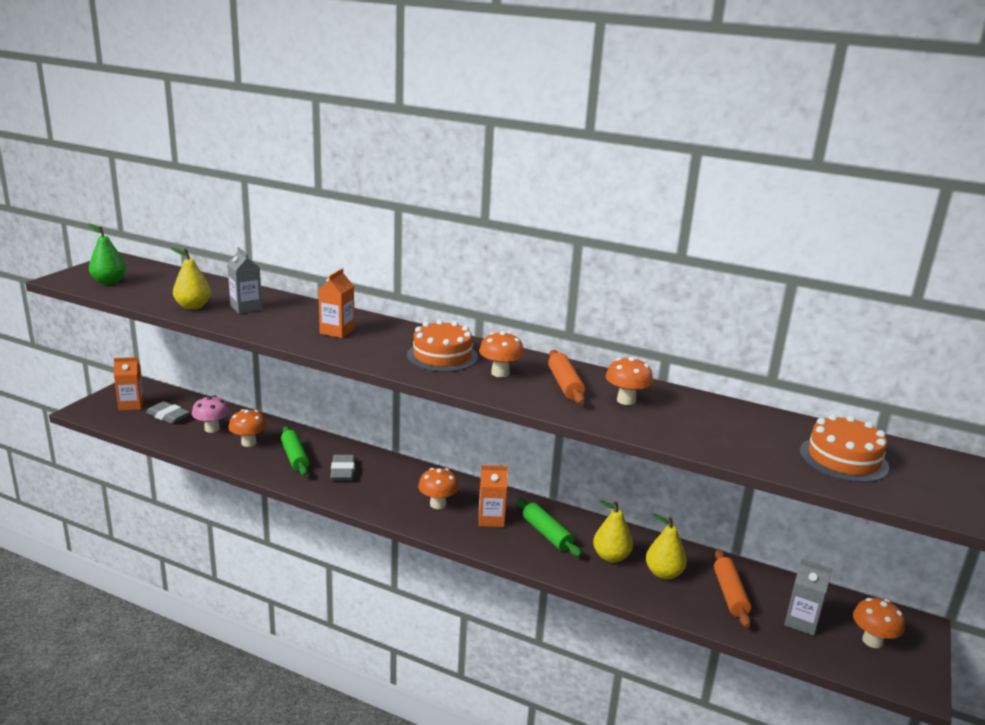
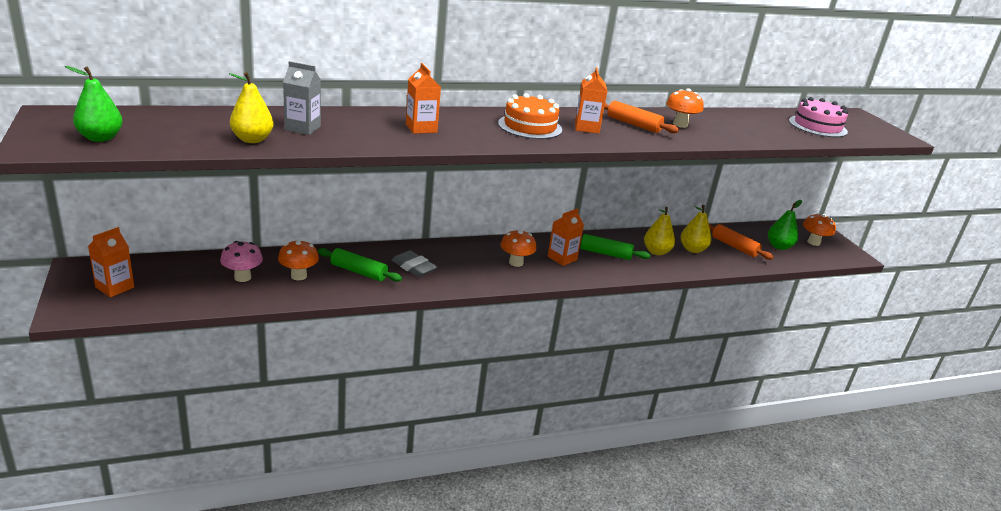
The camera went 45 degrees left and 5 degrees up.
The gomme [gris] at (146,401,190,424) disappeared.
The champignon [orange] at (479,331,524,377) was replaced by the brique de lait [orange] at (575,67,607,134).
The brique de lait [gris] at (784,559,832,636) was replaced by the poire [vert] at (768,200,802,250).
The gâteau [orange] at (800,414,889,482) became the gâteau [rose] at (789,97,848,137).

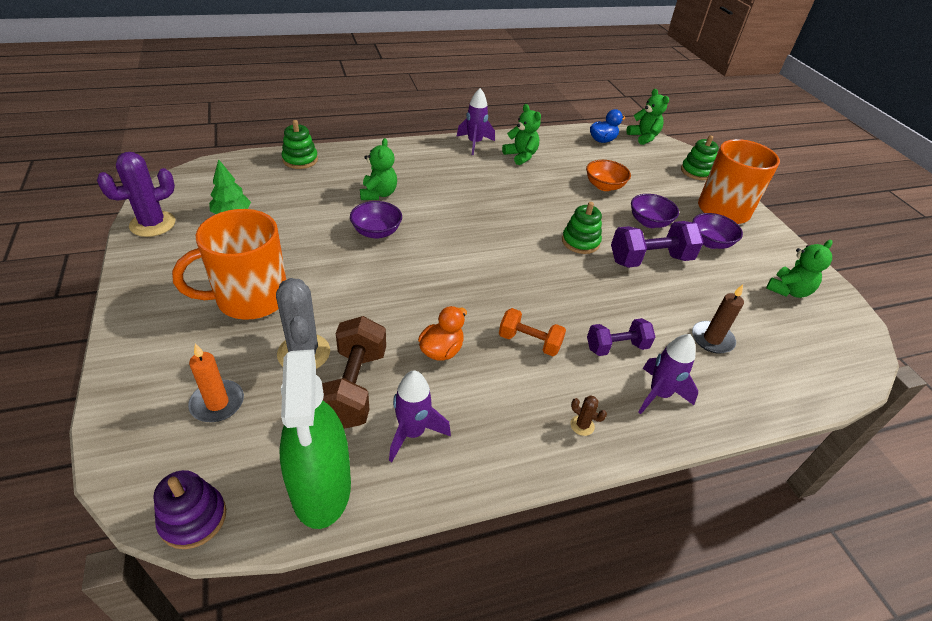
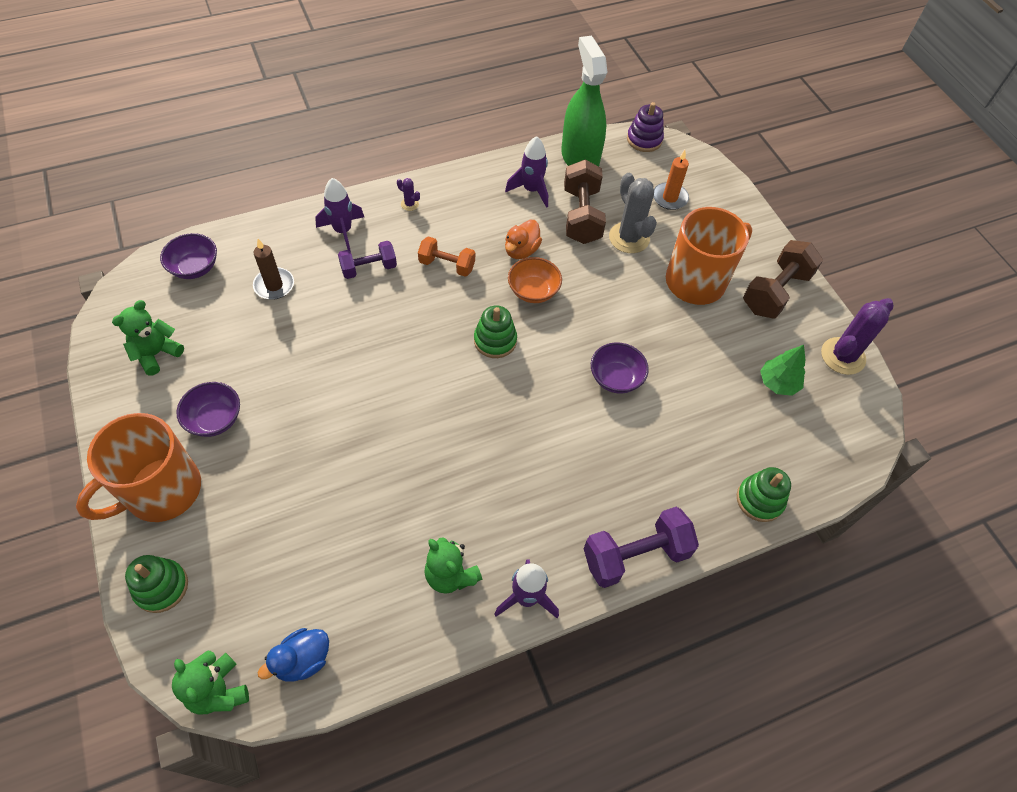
The camera went 175 degrees right and 15 degrees up.
The ours en peluche [vert] at (360,138,397,200) disappeared.
The jouet à empiler [vert] moved from (562,202,602,254) to (474,306,517,358).
The cactus [marron] at (570,395,607,436) became the cactus [violet] at (397,178,420,211).
The bol [orange] moved from (586,160,631,191) to (508,257,562,303).
The haltère [violet] moved from (611,221,704,268) to (584,507,699,588).
The bol [violet] moved from (631,194,679,228) to (160,233,217,279).
The haltère [marron] at (743,240,823,319) appeared.

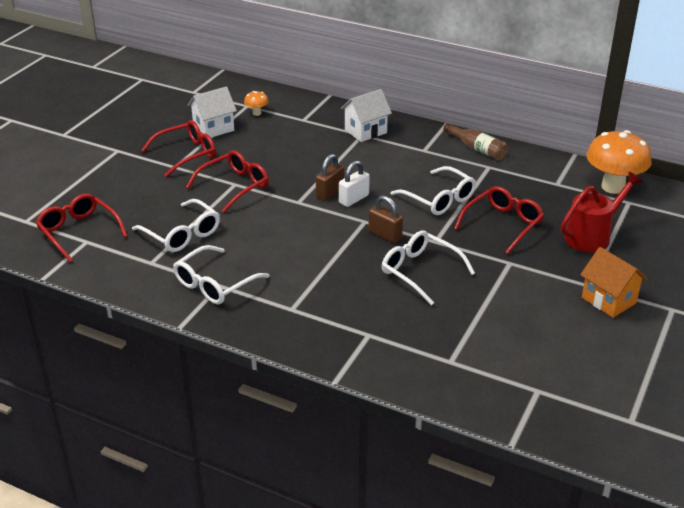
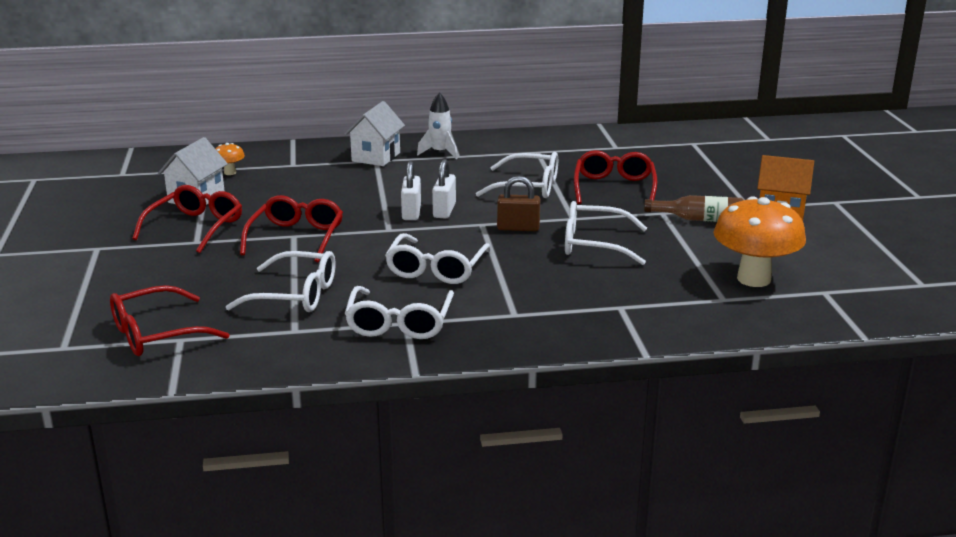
The camera went 35 degrees left and 10 degrees down.
The lunettes [rouge] at (36,194,128,262) turned 45 degrees counterclockwise.
The cadenas [marron] at (316,154,344,201) became the cadenas [blanc] at (401,161,421,220).
The bouteille [marron] moved from (444,123,508,160) to (644,195,743,222).
The arrosoir [rouge] at (561,172,643,253) disappeared.
The champignon [orange] moved from (586,130,652,194) to (713,196,806,287).
The lunettes [blanc] at (385,233,491,284) appeared.
The fusée [blanc] at (417,92,458,159) appeared.

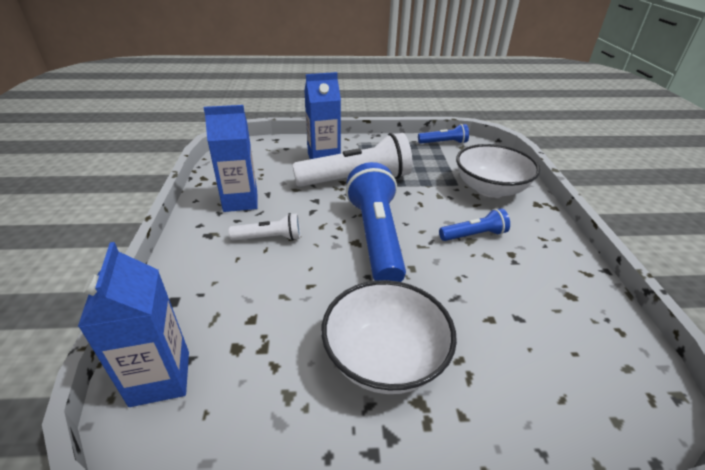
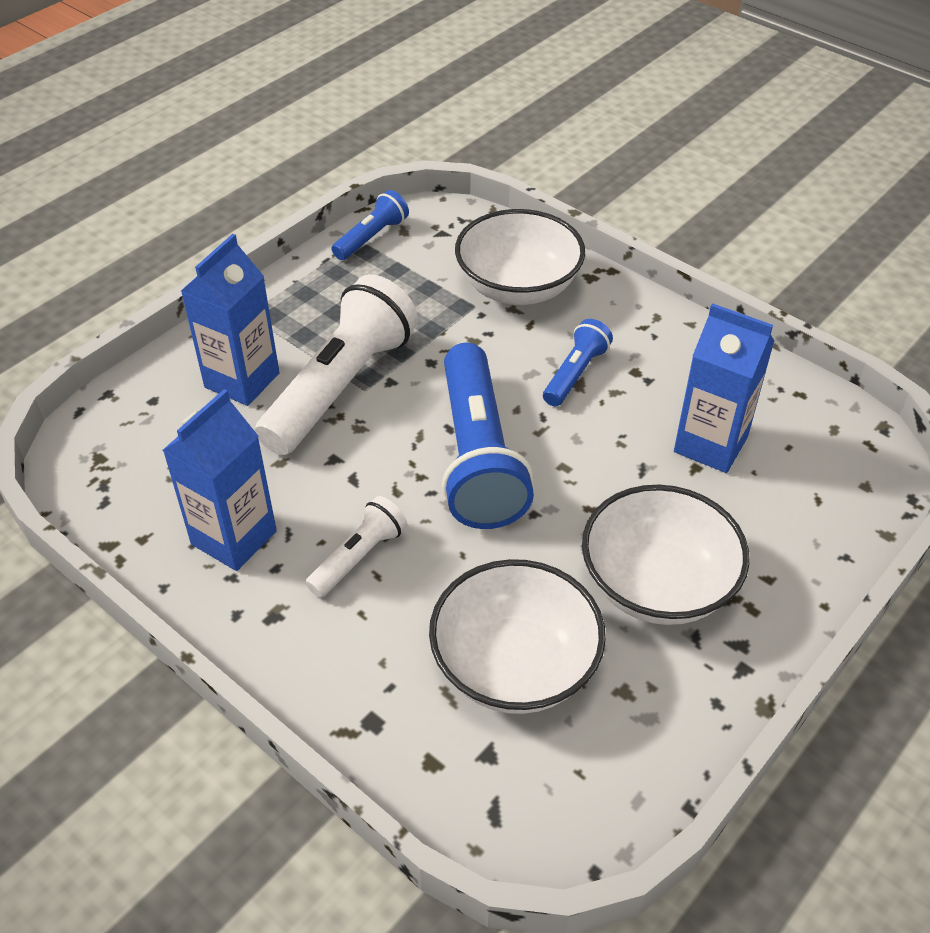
The camera went 45 degrees left and 10 degrees up.
The brique de lait [bleu] moved from (78,242,189,407) to (674,303,774,473).
The lampe de poche [bleu] at (346,162,406,282) turned 135 degrees counterclockwise.
The bol [blanc] at (429,559,606,714) appeared.

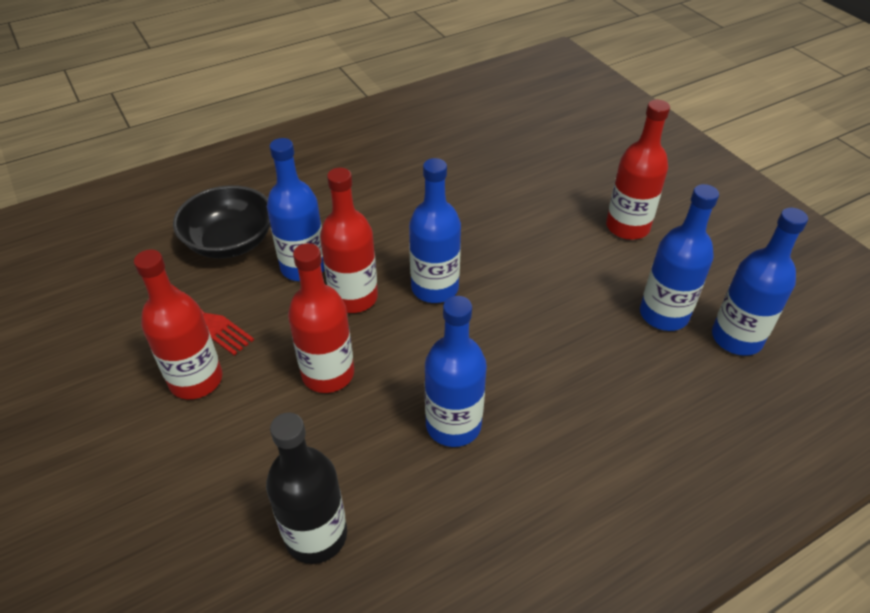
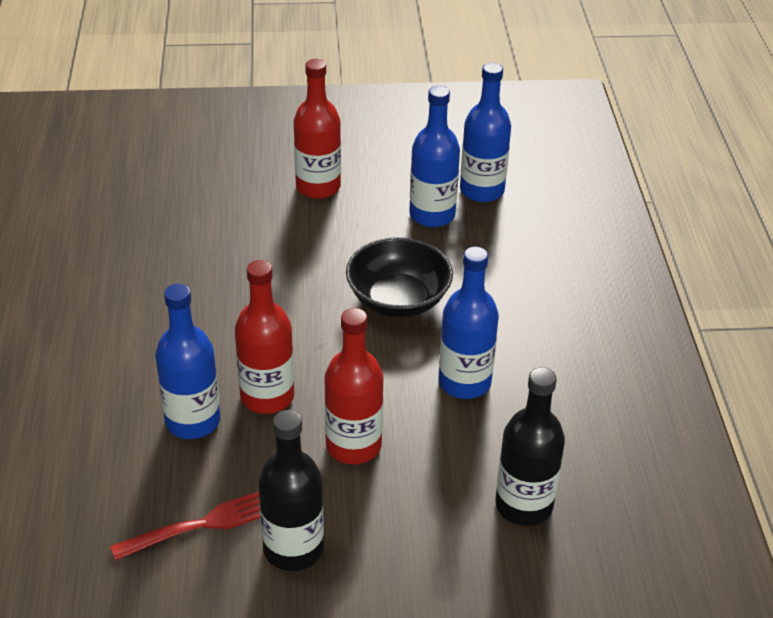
The camera went 65 degrees left and 5 degrees down.
The bouteille [rouge] at (134,250,222,399) became the bouteille [noir] at (258,410,324,571).
The bol [noir] moved from (173,185,270,259) to (346,237,453,317).
The bouteille [bleu] at (409,158,461,303) disappeared.

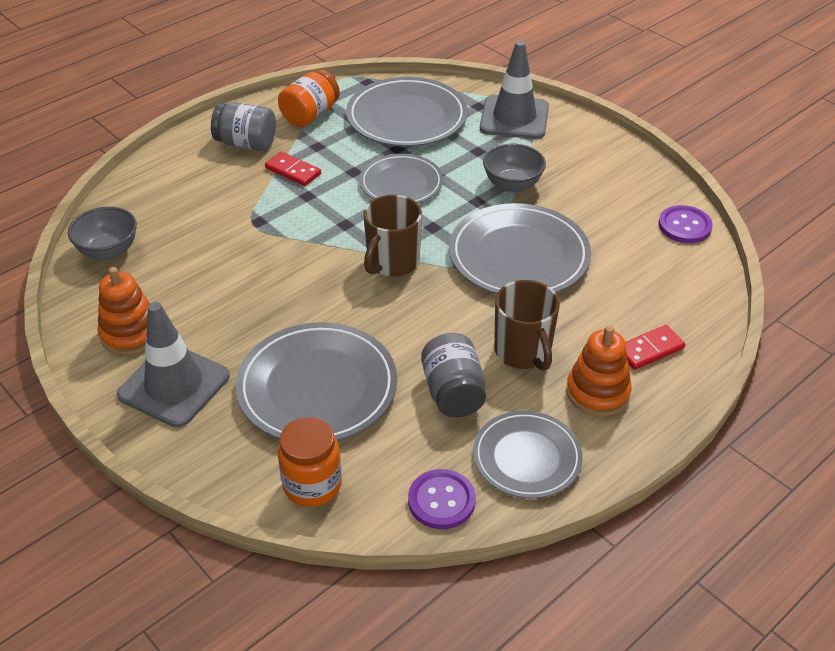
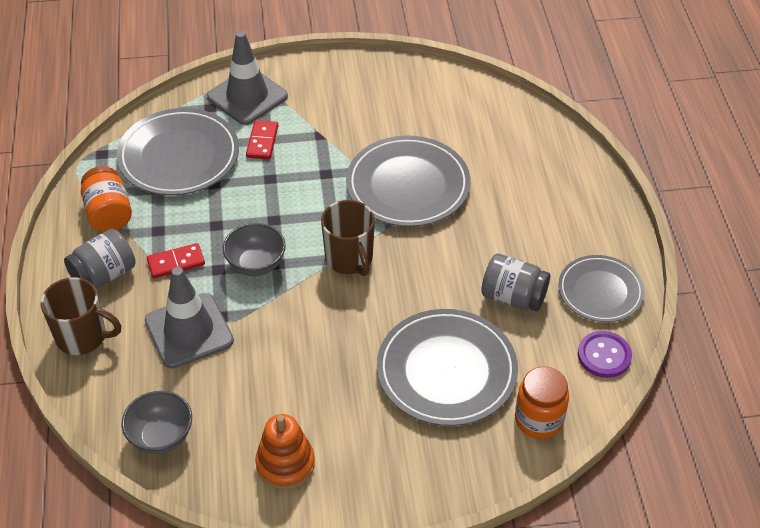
The camera went 55 degrees left and 5 degrees up.
The cône de chantier [gris] moved from (117,302,230,428) to (145,267,234,369).
The assiette [gris] at (360,154,443,203) disappeared.
The bol [gris] moved from (483,144,546,193) to (223,223,286,276).
The tasse [marron] moved from (494,280,560,371) to (41,277,121,355).
The jouet à empiler [orange] at (566,325,632,416) disappeared.
The domino [rouge] moved from (625,325,685,370) to (246,120,278,159).
The bouton [violet] at (658,205,713,243) disappeared.

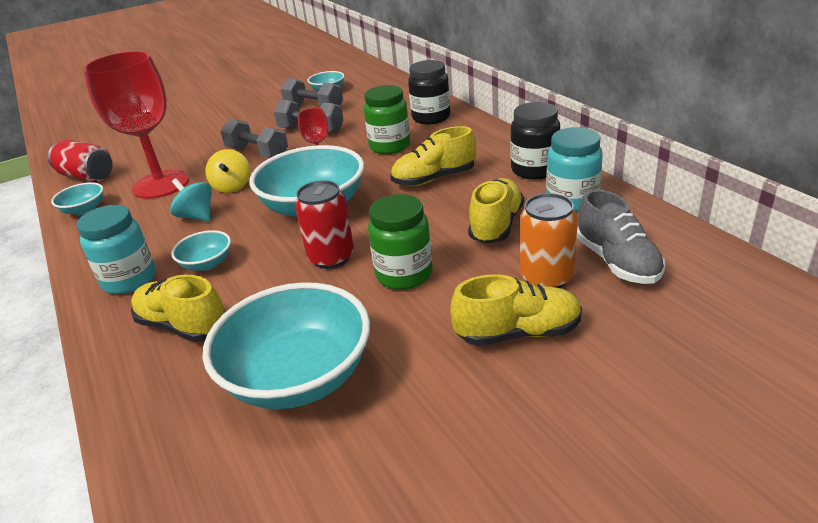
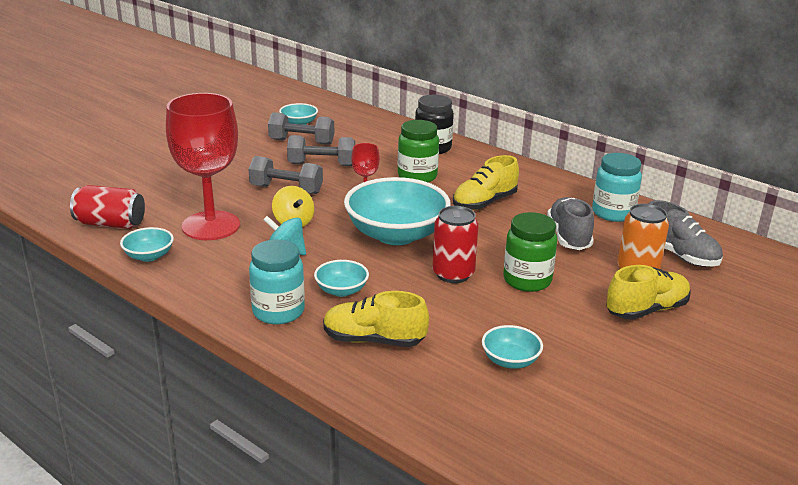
The camera went 25 degrees left and 5 degrees down.
The bol [turquoise] at (203,282,370,409) changed to 0.47 times the size.
The chaussure [jaune] at (468,178,524,244) became the chaussure [gris] at (547,197,594,250).
The bocal [noir] at (510,102,560,180) disappeared.

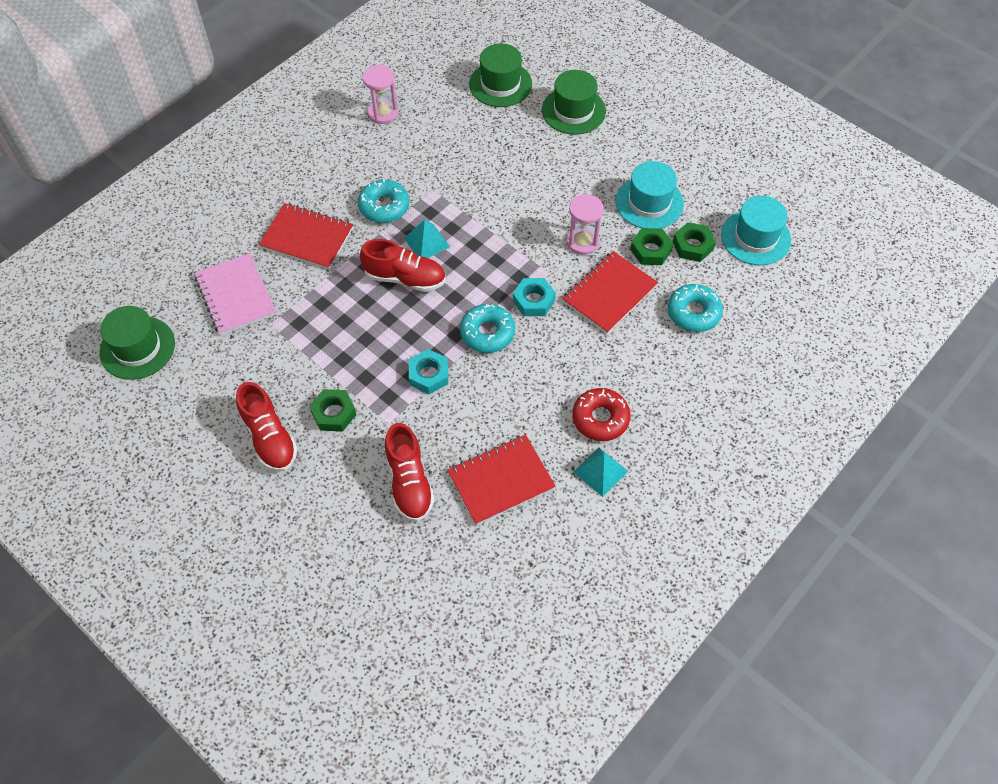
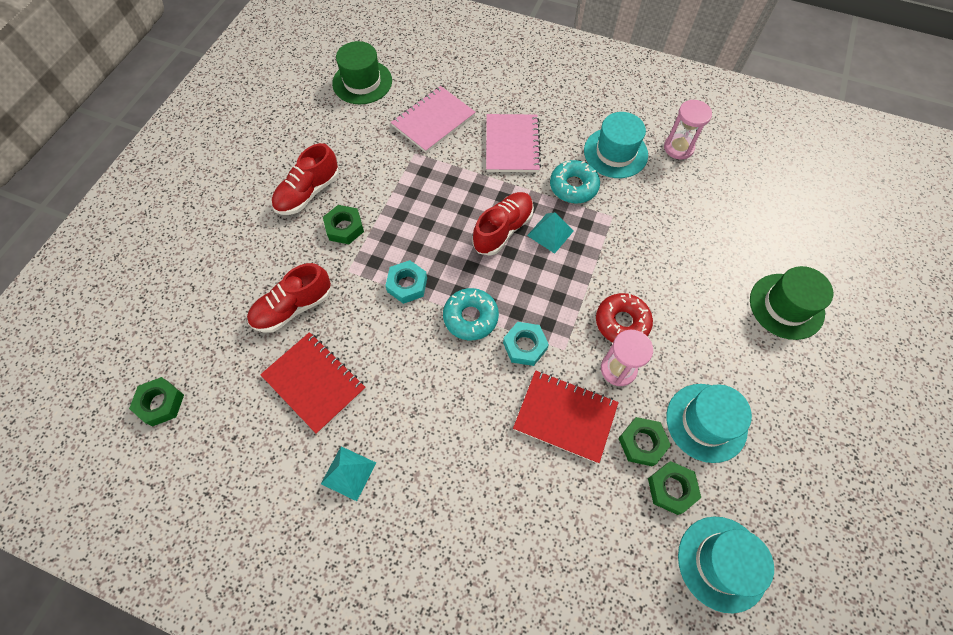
The camera went 70 degrees right and 5 degrees up.
The carnet [rouge] at (259,203,353,269) became the carnet [rose] at (486,114,541,172).
The chaussure [rouge] at (360,239,446,292) turned 135 degrees counterclockwise.
The chapeau [vert] at (469,43,532,107) disappeared.
The beignet [rouge] moved from (572,388,631,441) to (596,293,653,343).
The beignet [turquoise] at (668,284,723,332) disappeared.
The écrou [vert] at (129,377,184,427) appeared.
The chapeau [turquoise] at (584,112,648,178) appeared.

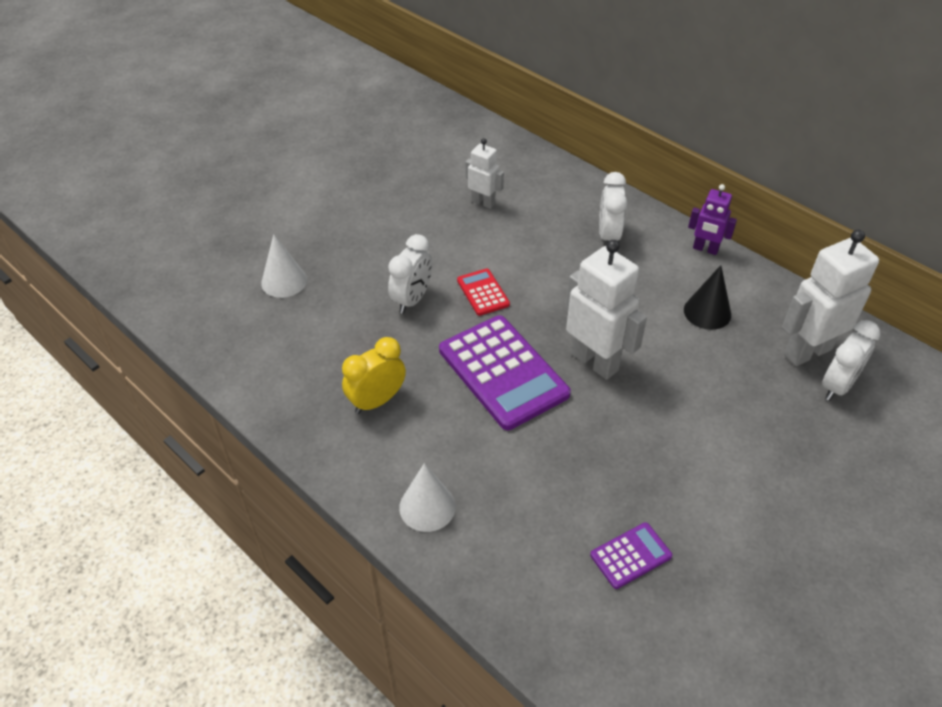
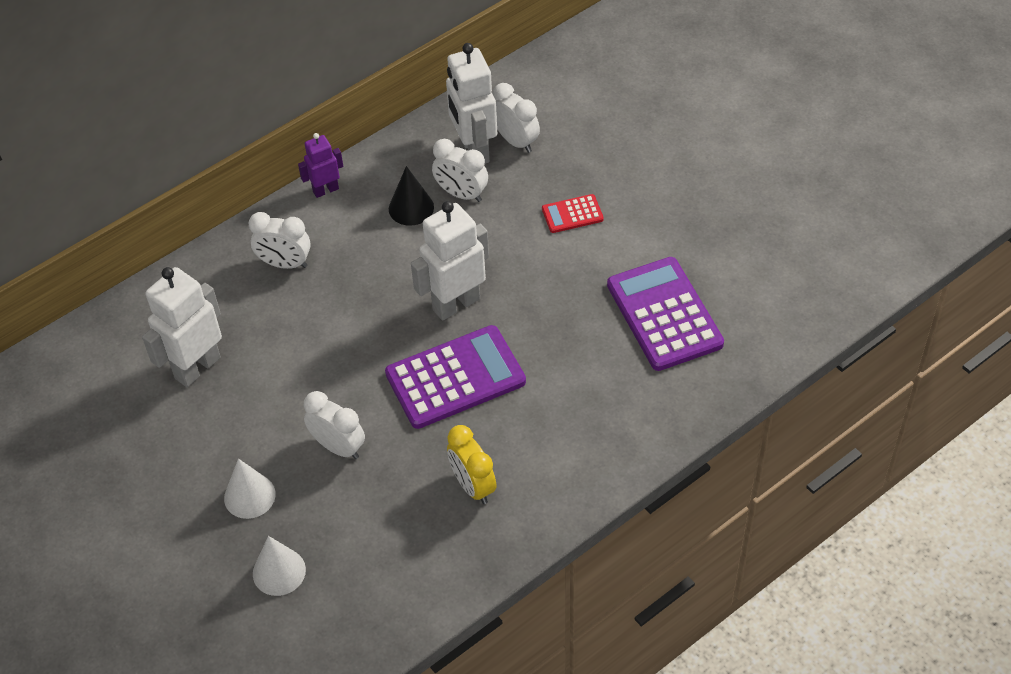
The camera went 80 degrees left and 5 degrees up.
The cône [blanc] moved from (399,463,456,532) to (224,458,276,519).
The calculatrice [rouge] moved from (457,269,510,316) to (542,194,604,233).
The robot [blanc] at (465,138,504,209) changed to 1.78 times the size.
The calculatrice [violet] at (590,522,672,589) changed to 2.08 times the size.
The robot [violet] at (688,184,737,255) turned 150 degrees counterclockwise.
The réveil [blanc] at (432,139,488,202) appeared.

